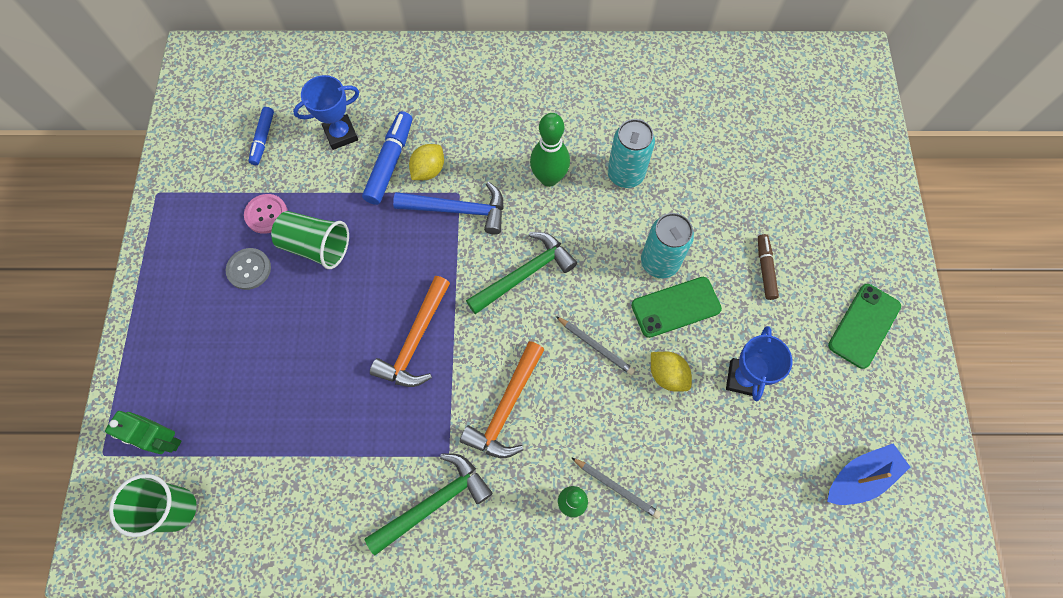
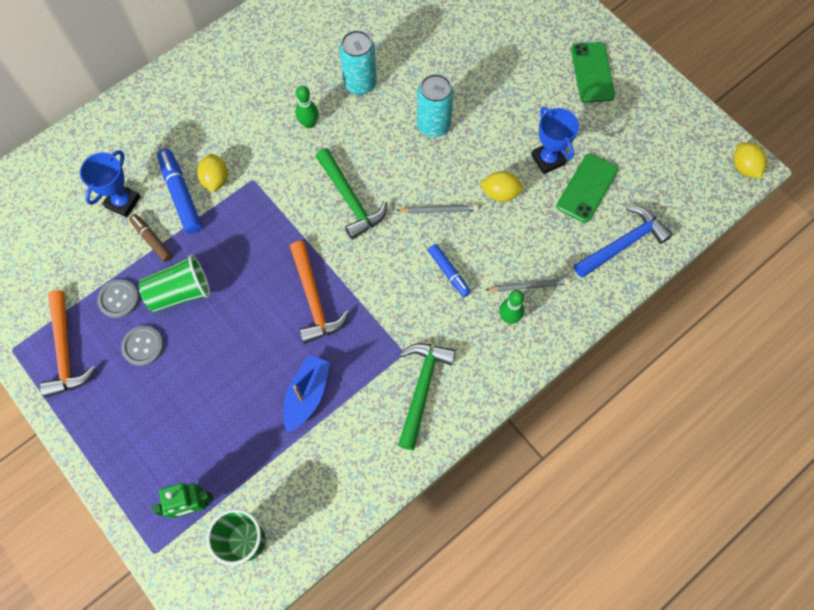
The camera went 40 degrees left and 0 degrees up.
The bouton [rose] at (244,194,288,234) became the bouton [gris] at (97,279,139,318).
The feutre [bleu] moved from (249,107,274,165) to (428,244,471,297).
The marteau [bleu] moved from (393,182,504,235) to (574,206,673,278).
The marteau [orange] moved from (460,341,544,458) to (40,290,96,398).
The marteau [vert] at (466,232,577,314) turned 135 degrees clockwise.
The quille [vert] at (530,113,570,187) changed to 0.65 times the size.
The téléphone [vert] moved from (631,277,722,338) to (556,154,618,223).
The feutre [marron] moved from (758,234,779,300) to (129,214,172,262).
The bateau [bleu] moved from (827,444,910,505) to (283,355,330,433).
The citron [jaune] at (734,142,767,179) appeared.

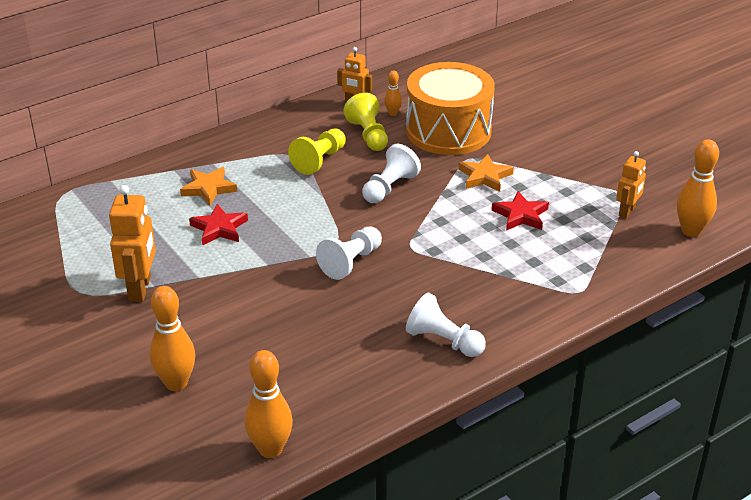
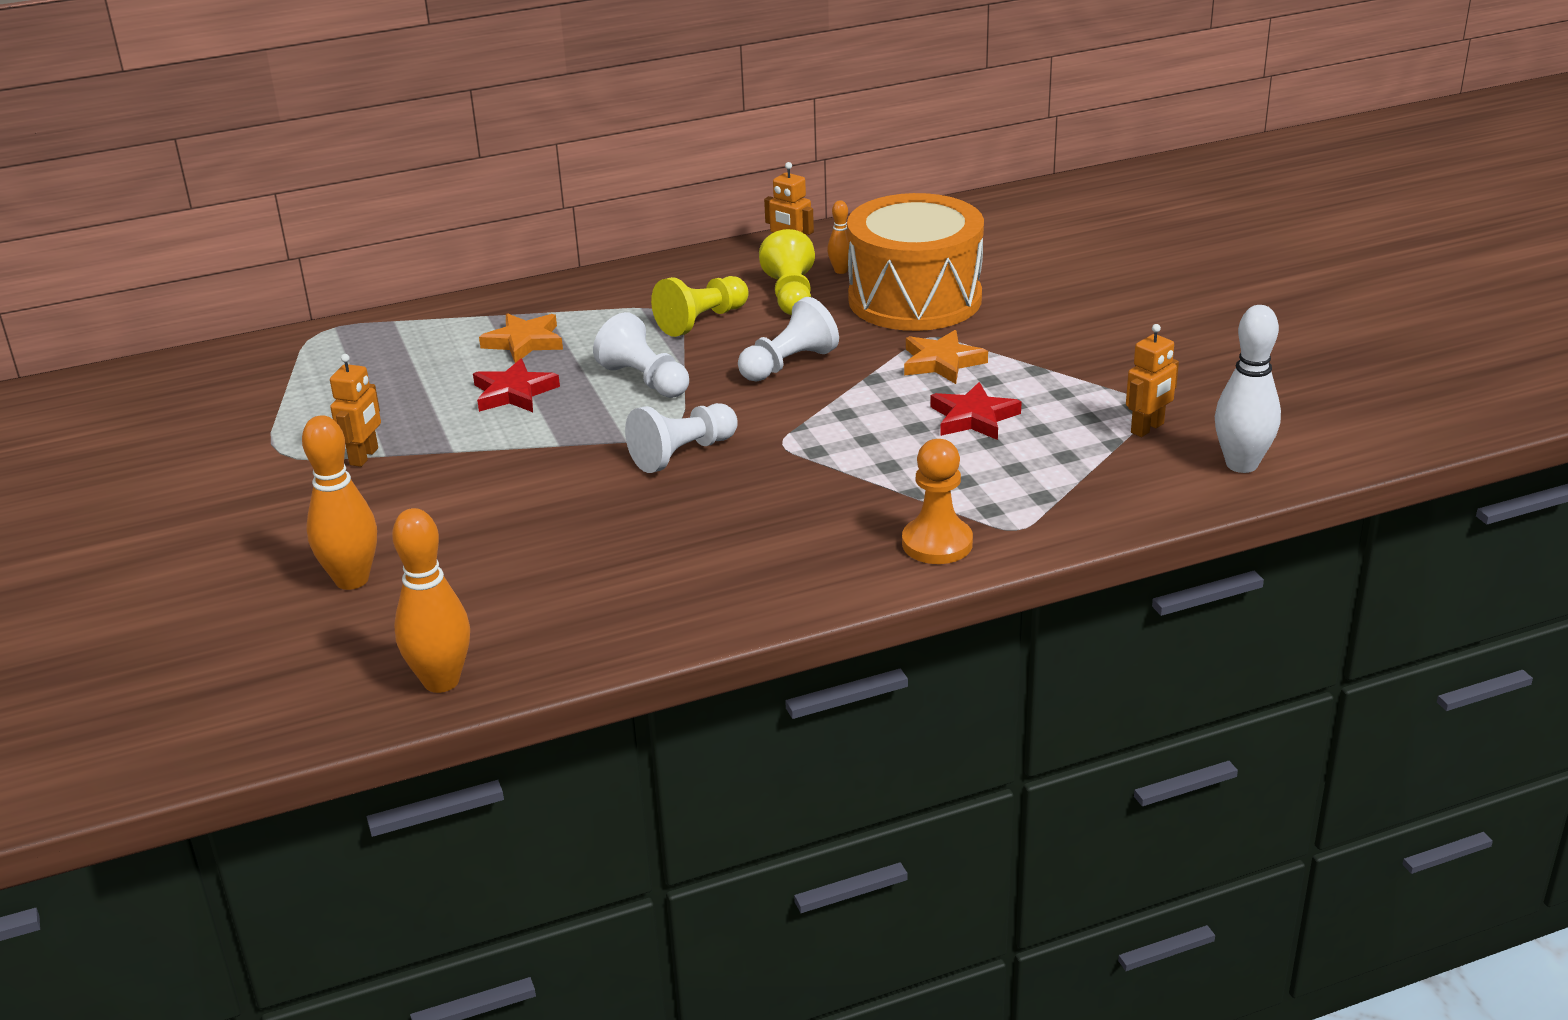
The camera went 15 degrees right and 5 degrees down.
The robot [orange] at (109,185,156,302) changed to 0.62 times the size.
The pion [blanc] moved from (406,293,486,357) to (593,312,689,398).
The quille [orange] at (677,140,719,237) became the quille [blanc] at (1215,305,1281,473).
The pion [orange] at (902,439,973,564) appeared.

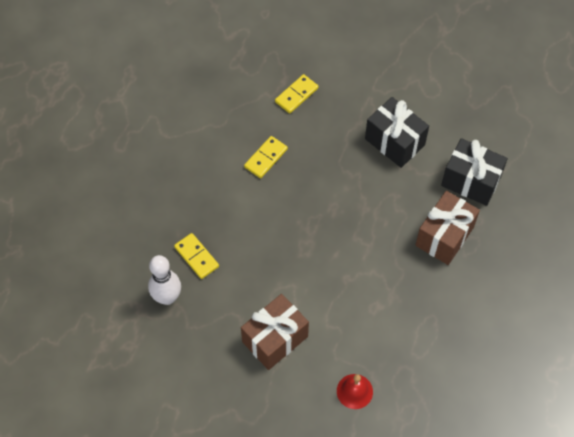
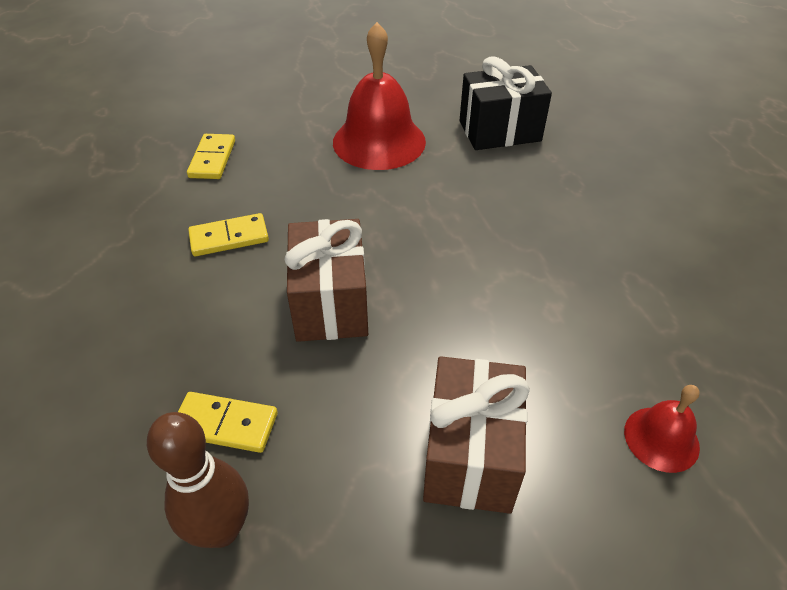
The camera went 40 degrees left and 15 degrees down.
The quille [blanc] at (148,255,181,305) became the quille [marron] at (147,412,249,548).
The domino [jaune] at (244,136,288,178) turned 75 degrees clockwise.
The cadeau [noir] at (365,97,429,168) was replaced by the cloche [rouge] at (333,22,426,170).
The cadeau [marron] moved from (415,191,480,265) to (284,219,368,342).

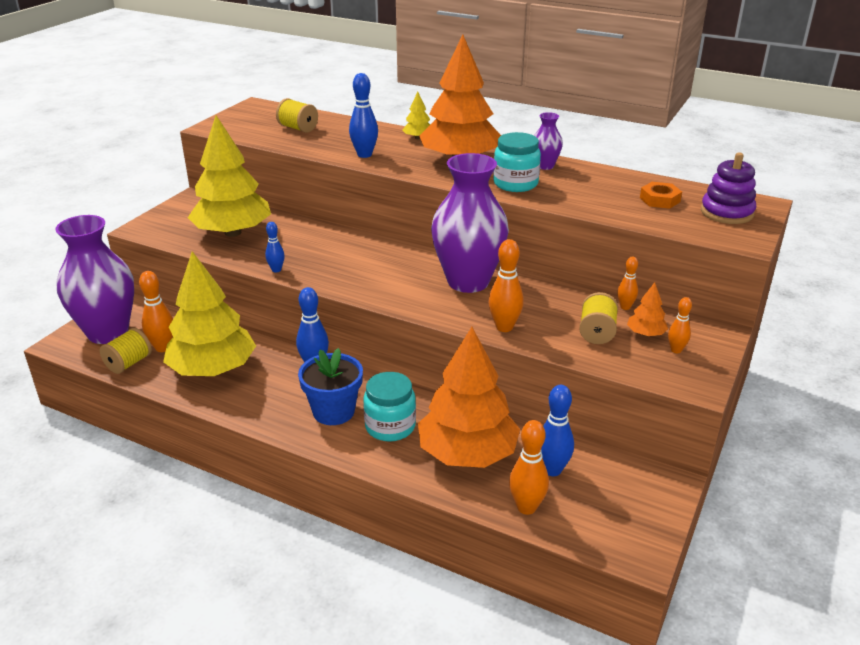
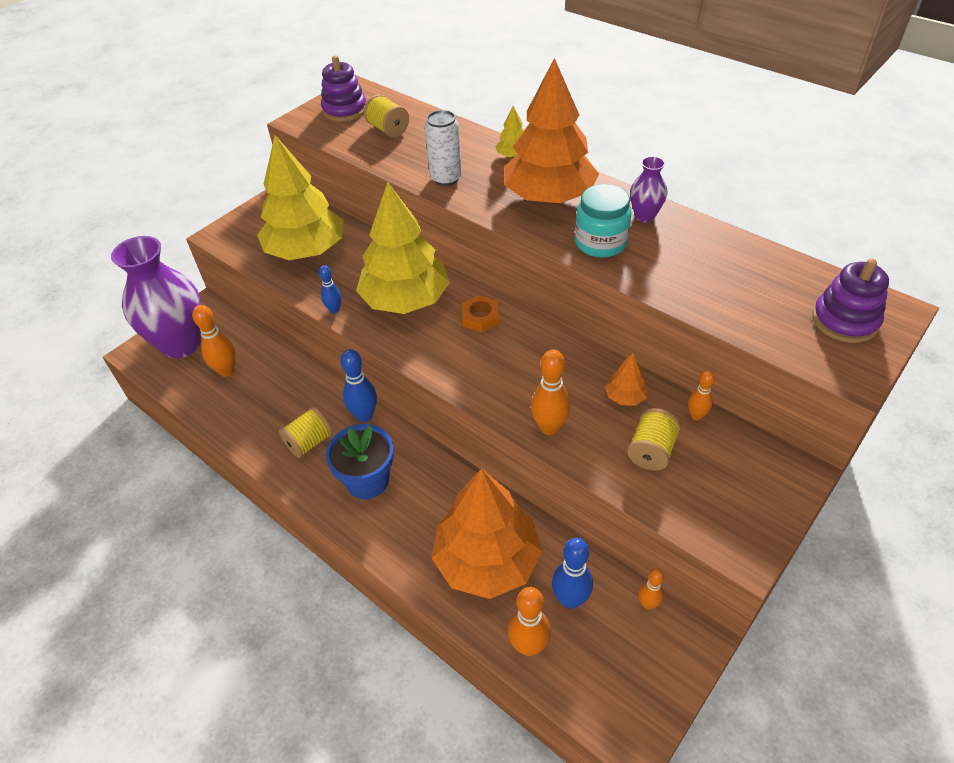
The camera went 15 degrees right and 15 degrees up.
The bobine [jaune] moved from (100,328,152,374) to (279,407,333,458).
The arbre [jaune] moved from (163,251,256,376) to (356,182,450,314).
The quille [bleu] at (349,73,378,158) was replaced by the canette [blanc] at (425,110,462,186).
The bocal [turquoise] at (363,372,416,442) disappeared.
The vase [violet] at (431,153,509,293) disappeared.
The arbre [orange] moved from (627,282,668,336) to (605,353,648,405).
The écrou [orange] moved from (640,182,682,209) to (461,295,499,333).
The quille [orange] moved from (668,297,692,353) to (638,568,664,610).
The jouet à empiler [violet] at (321,56,366,122) appeared.

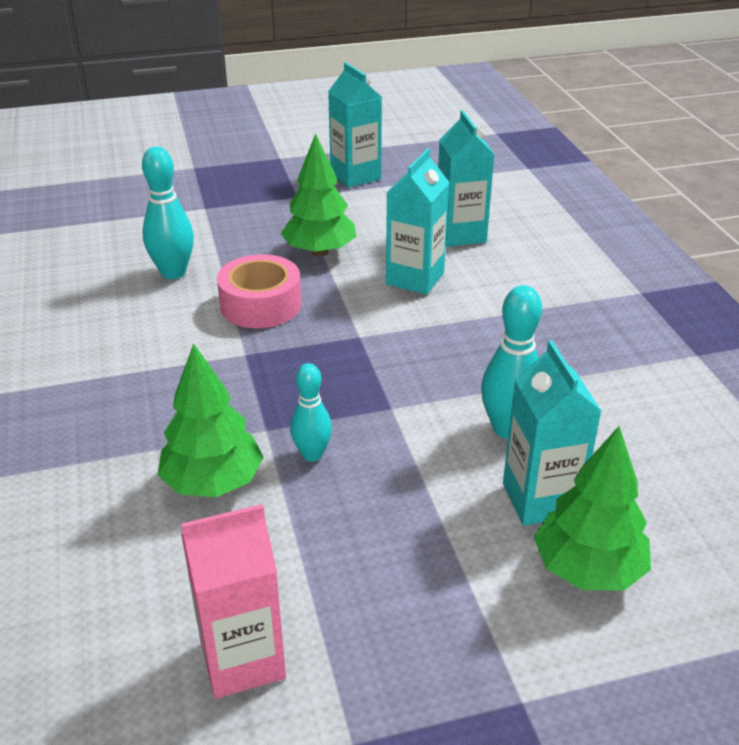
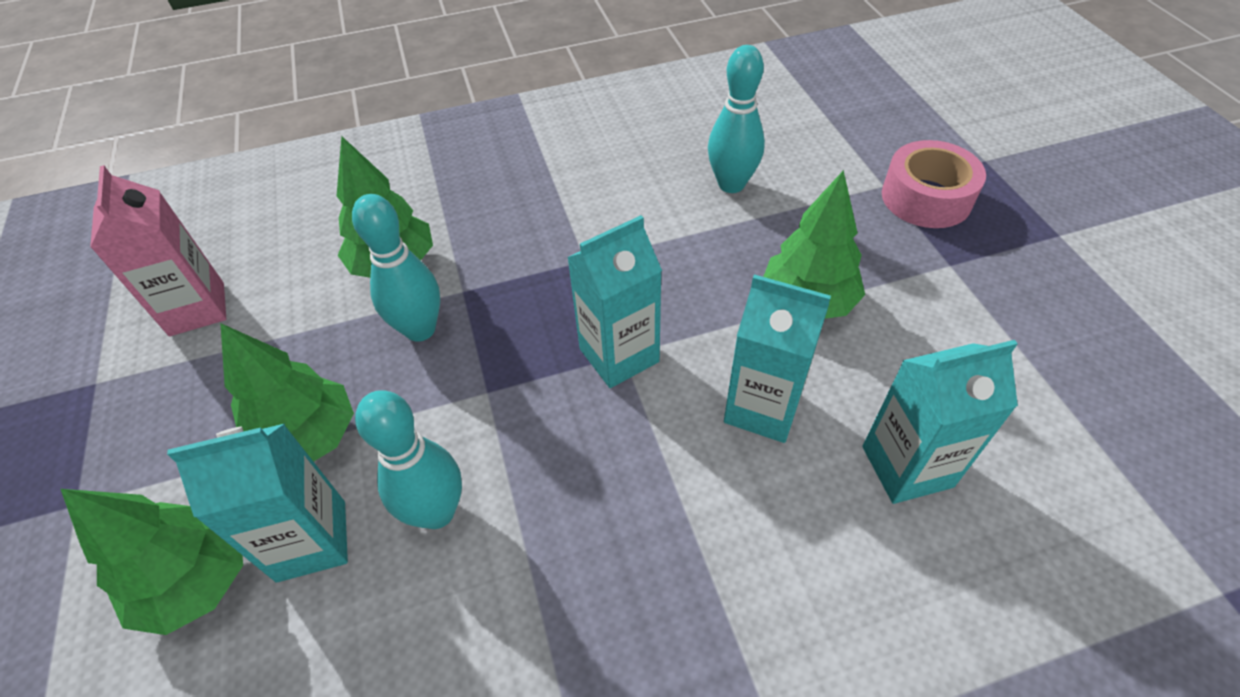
The camera went 90 degrees right and 15 degrees up.
The ruban adhésif [rose] moved from (217,254,302,328) to (882,140,986,228).
The quille [turquoise] at (290,363,332,462) changed to 1.53 times the size.
The brique de lait [turquoise] moved from (328,62,382,188) to (567,215,662,388).
The arbre [vert] at (220,323,354,462) appeared.

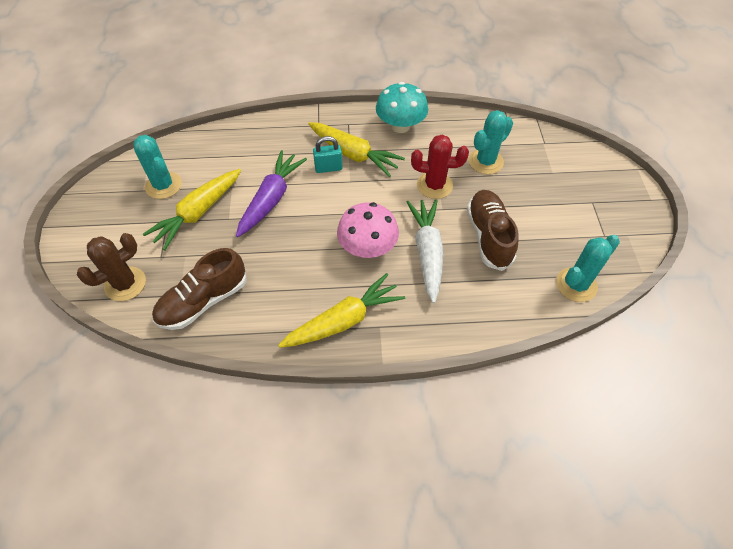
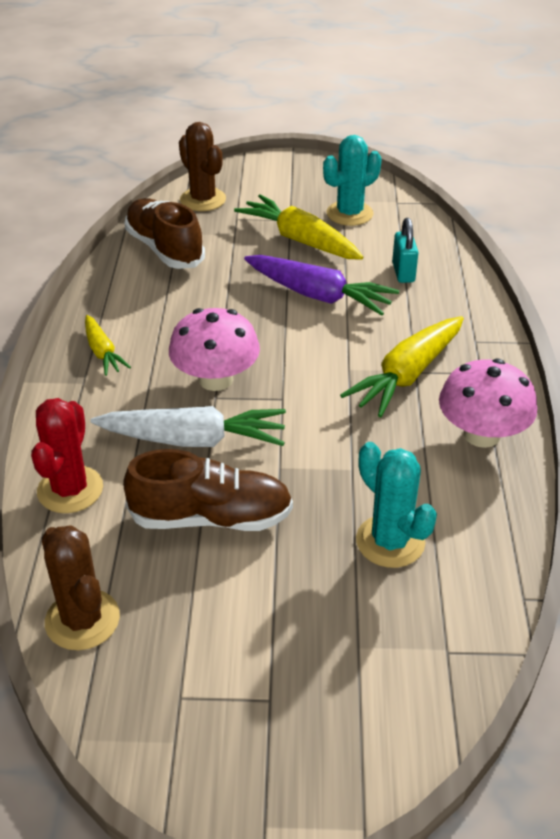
The camera went 95 degrees right and 15 degrees down.
The carotte [jaune] at (278,273,405,348) changed to 0.57 times the size.
The cadenas [turquoise] moved from (313,136,343,173) to (392,218,418,283).
The champignon [turquoise] at (376,82,428,133) became the champignon [rose] at (439,359,537,448).
The cactus [rouge] moved from (411,135,469,199) to (31,398,103,513).
The cactus [turquoise] at (556,235,620,302) became the cactus [marron] at (41,525,120,650).

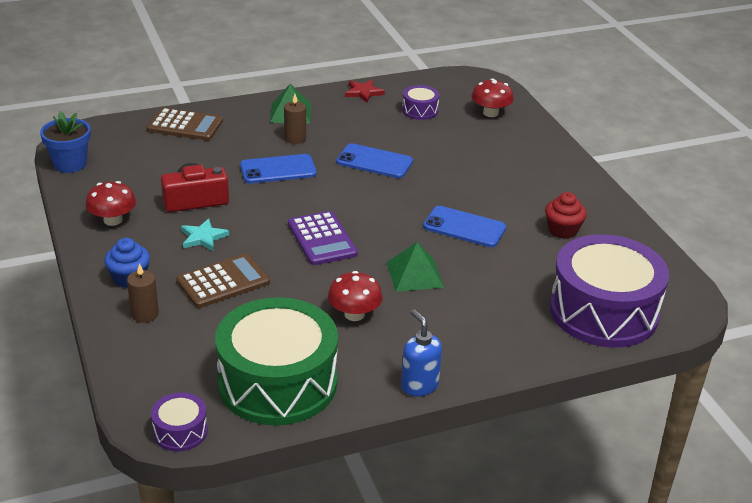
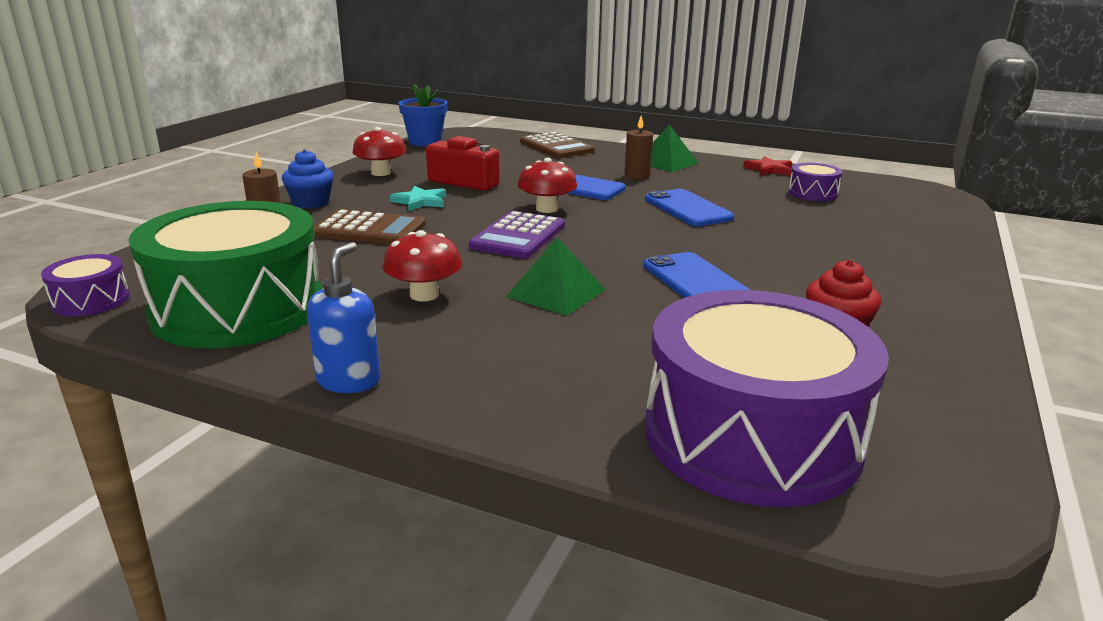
The camera went 45 degrees right and 10 degrees down.
The champignon [rouge] moved from (472,78,514,117) to (517,158,577,213).

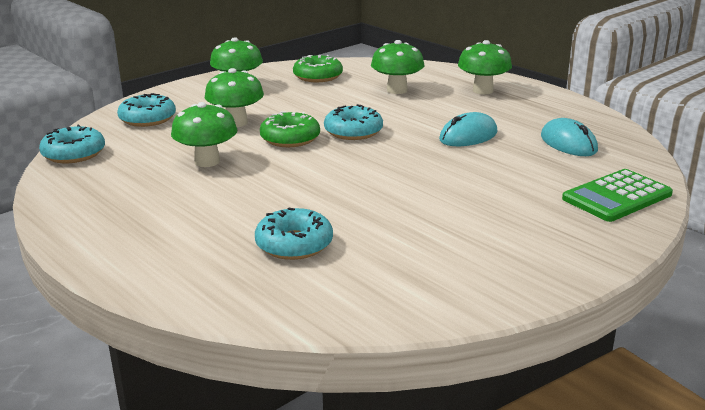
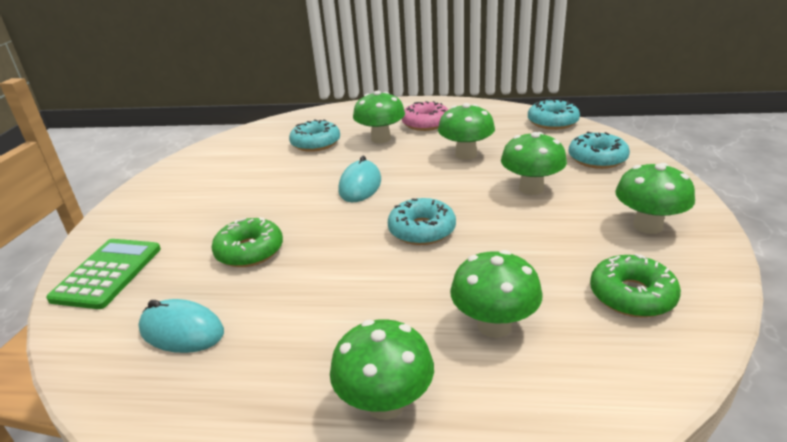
The camera went 140 degrees right and 5 degrees up.
The beignet [vert] moved from (260,112,320,147) to (211,217,283,267).
The souris [turquoise] moved from (439,112,497,146) to (338,156,381,202).
The champignon [vert] at (353,91,405,143) appeared.
The beignet [rose] at (402,101,448,131) appeared.

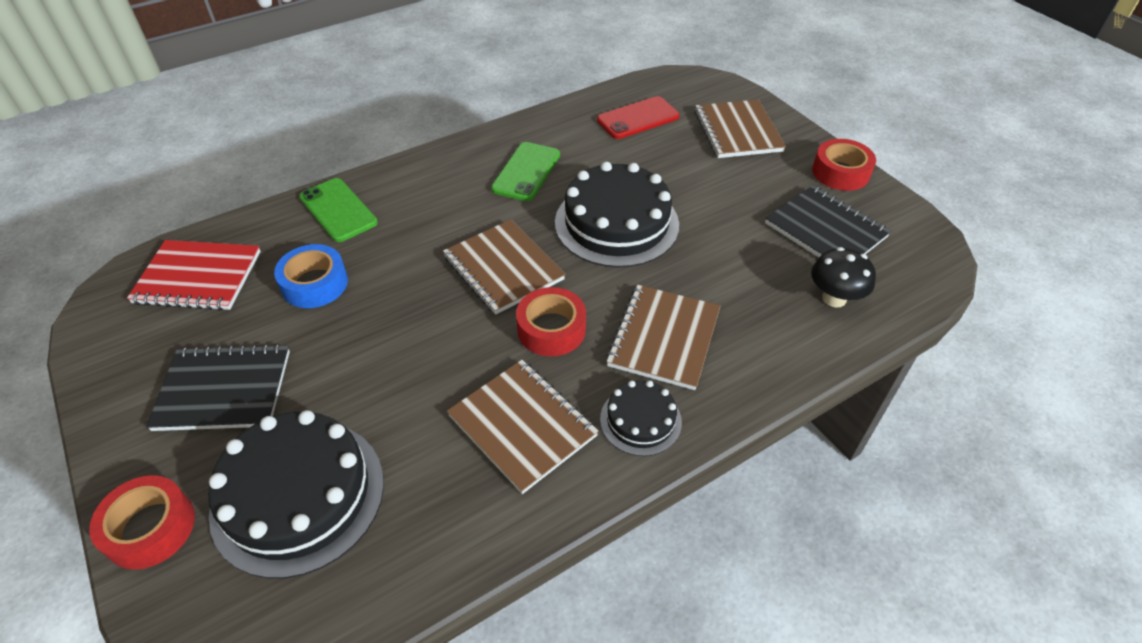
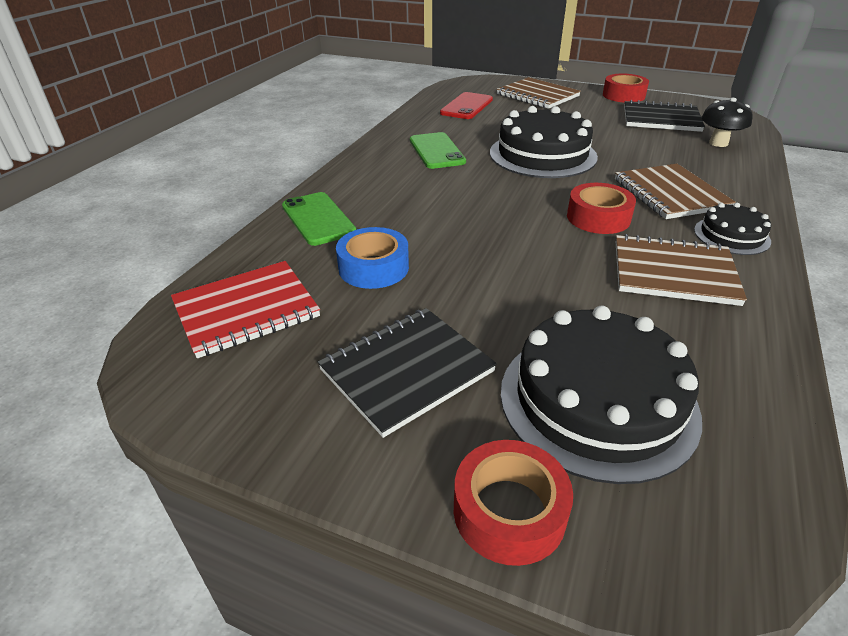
The camera went 35 degrees left and 10 degrees down.
The téléphone [vert] at (299,178,378,242) turned 45 degrees clockwise.
The carnet [marron] at (443,219,566,315) disappeared.

